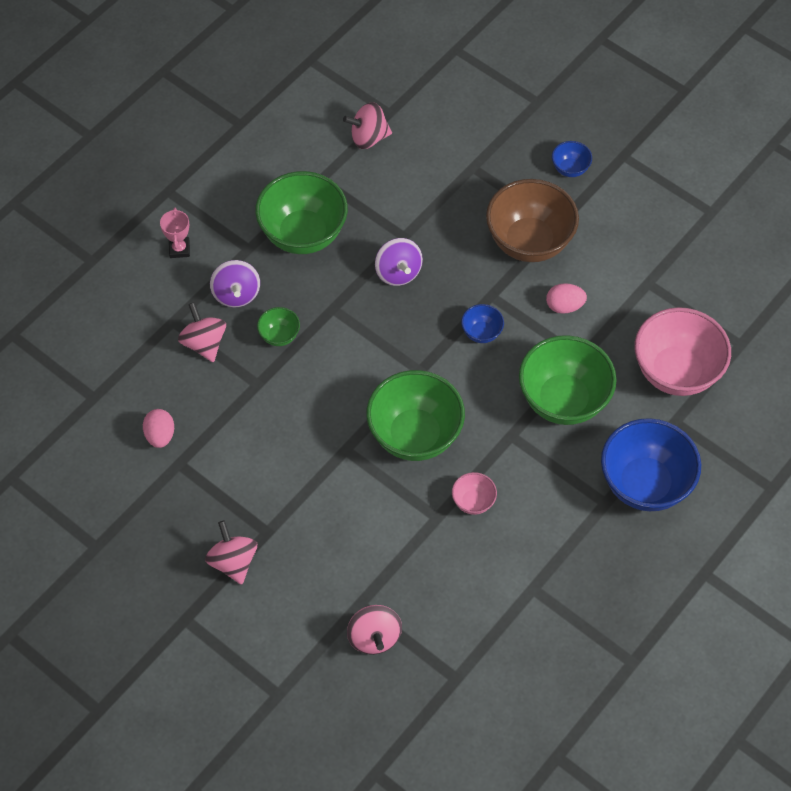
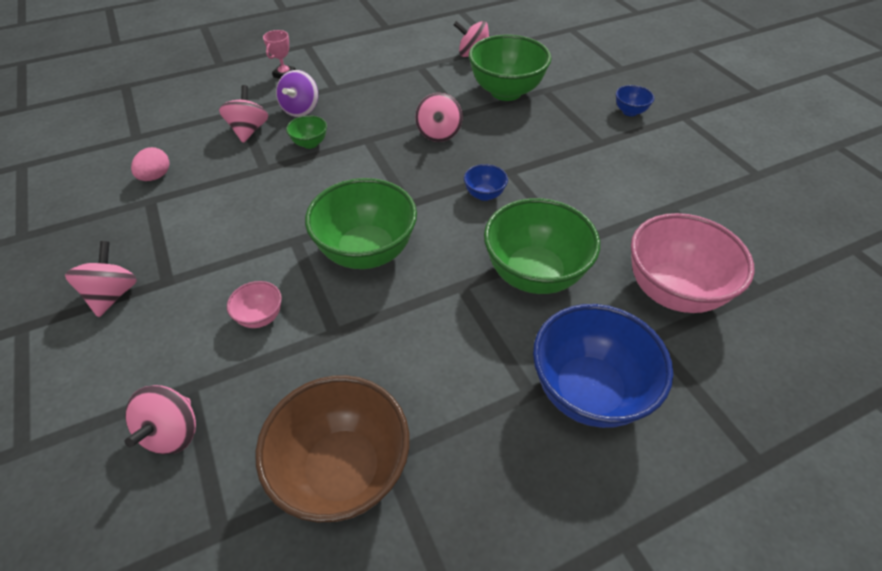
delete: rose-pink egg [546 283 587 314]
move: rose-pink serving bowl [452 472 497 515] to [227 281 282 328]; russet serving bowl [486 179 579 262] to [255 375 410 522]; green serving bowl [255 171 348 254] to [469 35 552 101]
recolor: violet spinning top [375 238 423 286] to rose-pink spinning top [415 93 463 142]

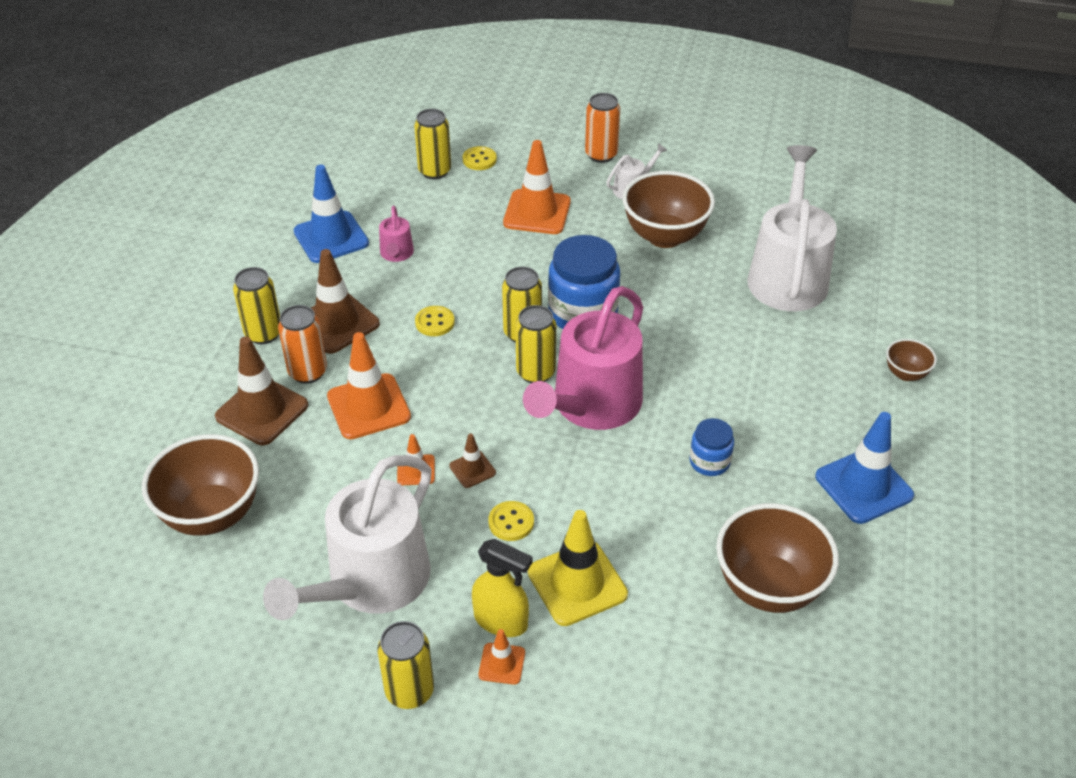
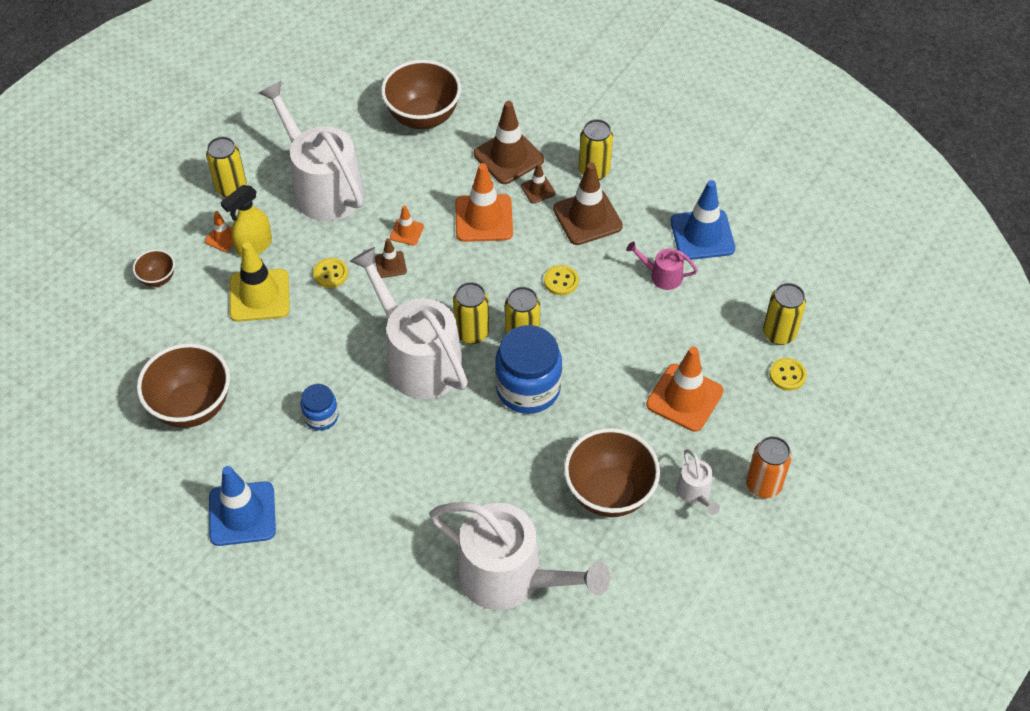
move: russet serving bowl [886 339 937 381] to [133 249 175 287]
replace: orange-coloured tin [278 305 327 384] to russet traffic cone [521 163 556 203]
recolor: rose-pink sprinkling can [523 286 643 430] to pure white sprinkling can [350 247 468 399]

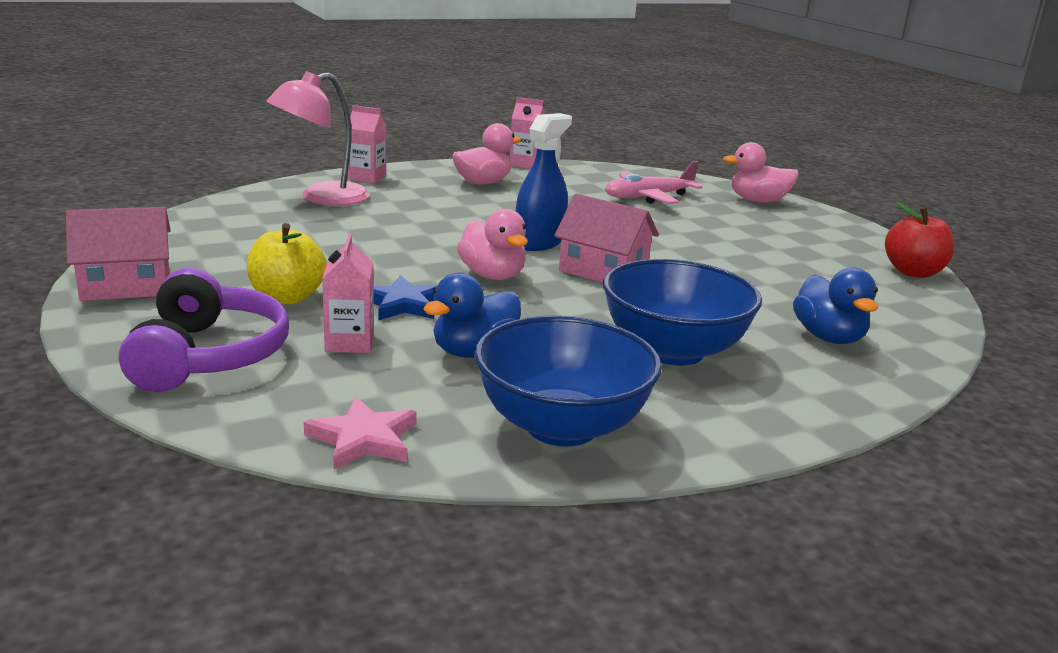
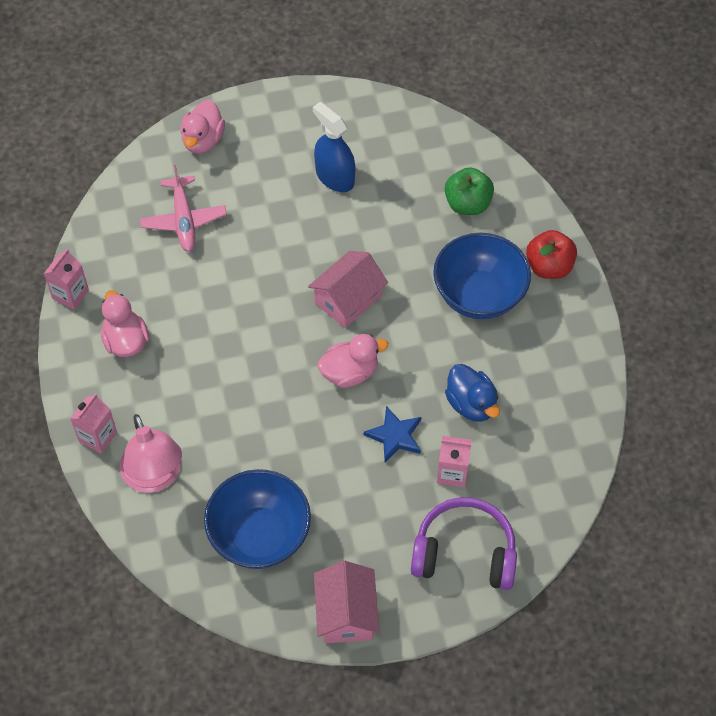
delete: bright yellow toy apple [247 223 327 304]; rose-pink five-pointed star [304 397 417 470]
move: royal blue serving bowl [474 316 662 447] to [204 469 311 569]; royal blue spray bottle [516 113 572 251] to [313 102 355 192]; red toy apple [885 202 955 278] to [526 230 577 279]
replace: royal blue toy duck [793 268 878 344] to green toy apple [445 167 494 215]

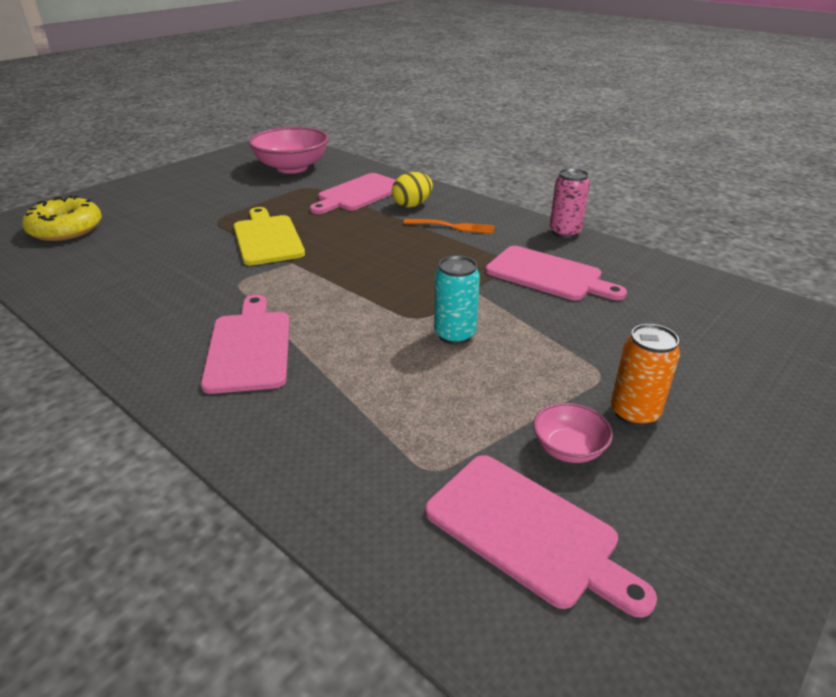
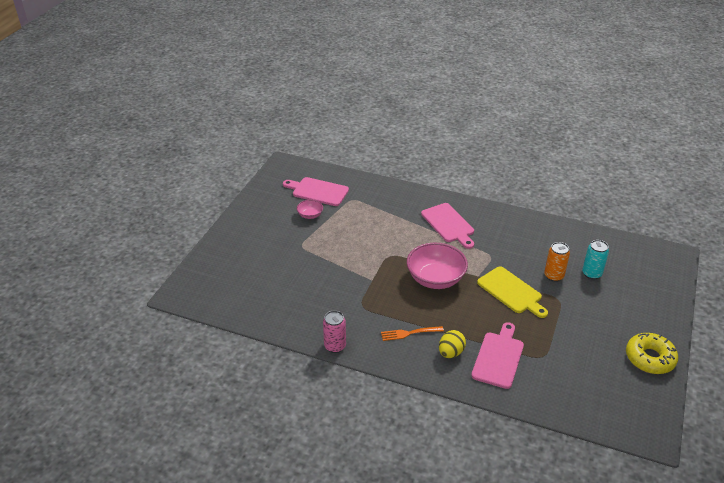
delete: rose-pink cutting board [485 246 627 300]
move: rose-pink serving bowl [248 127 329 173] to [407 243 468 289]; orange-coloured tin [611 324 680 427] to [544 242 570 282]; aqua tin [434 256 480 345] to [582 240 609 280]; bright yellow glazed donut [22 195 102 241] to [626 333 678 374]

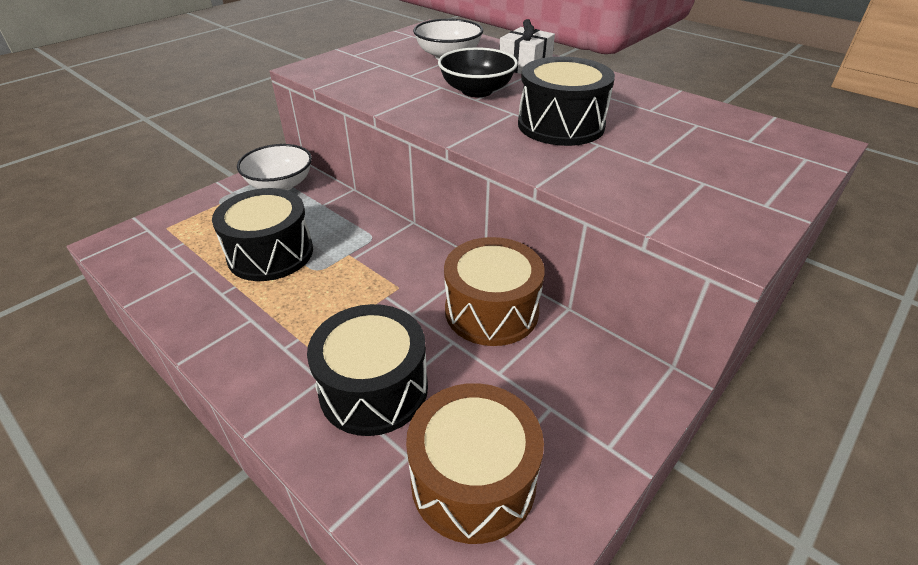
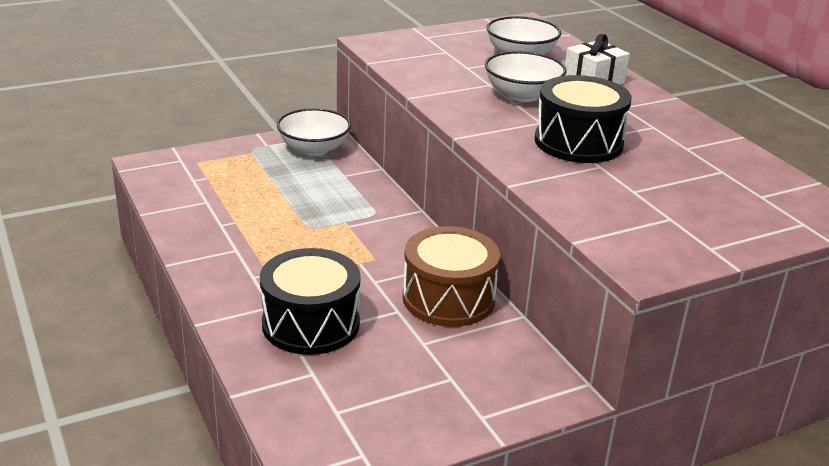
delete: jet-black snare drum [212 188 313 281]; russet snare drum [406 383 544 544]
recolor: jet-black serving bowl [438 47 518 97] to pure white serving bowl [485 51 567 102]

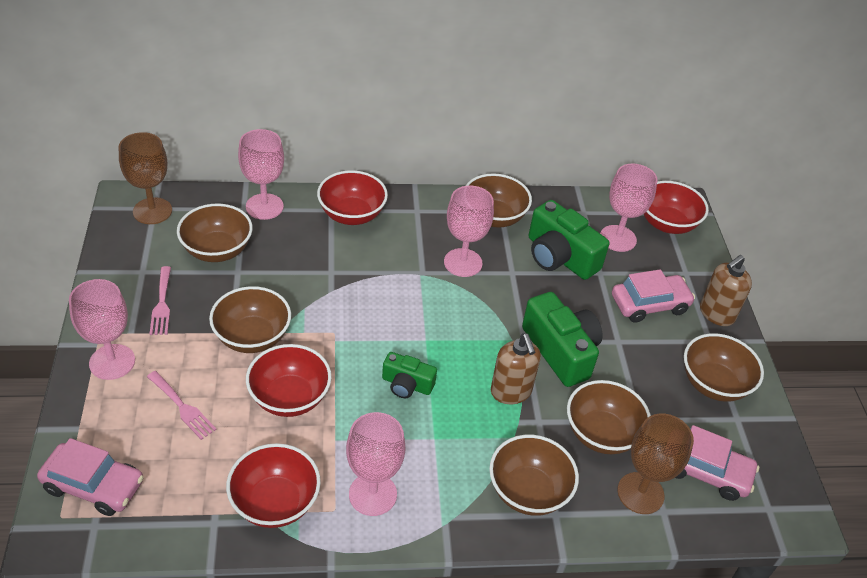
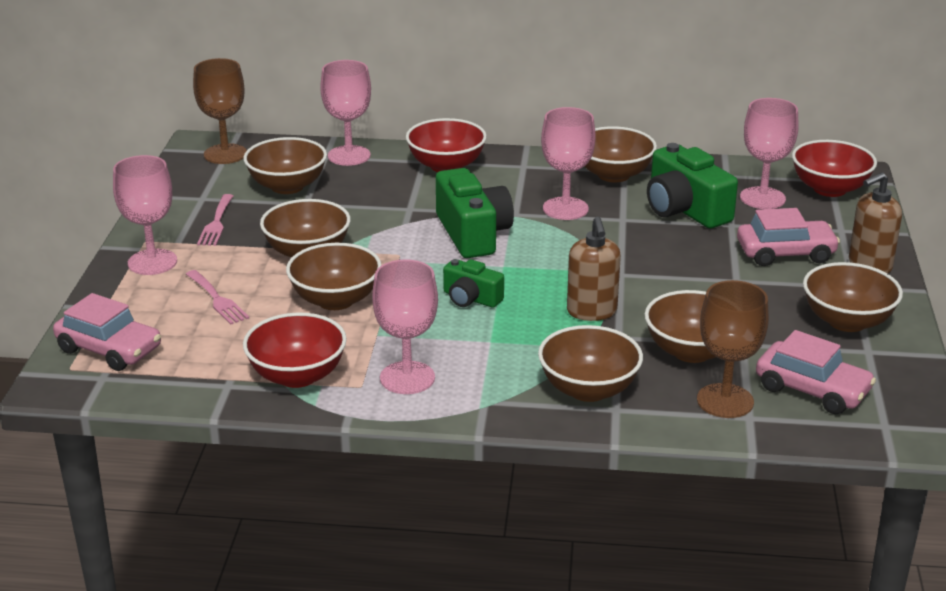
move: green camera [522 292 603 387] to [436 168 514 258]
recolor: red serving bowl [246 344 332 417] to russet serving bowl [286 243 382 310]

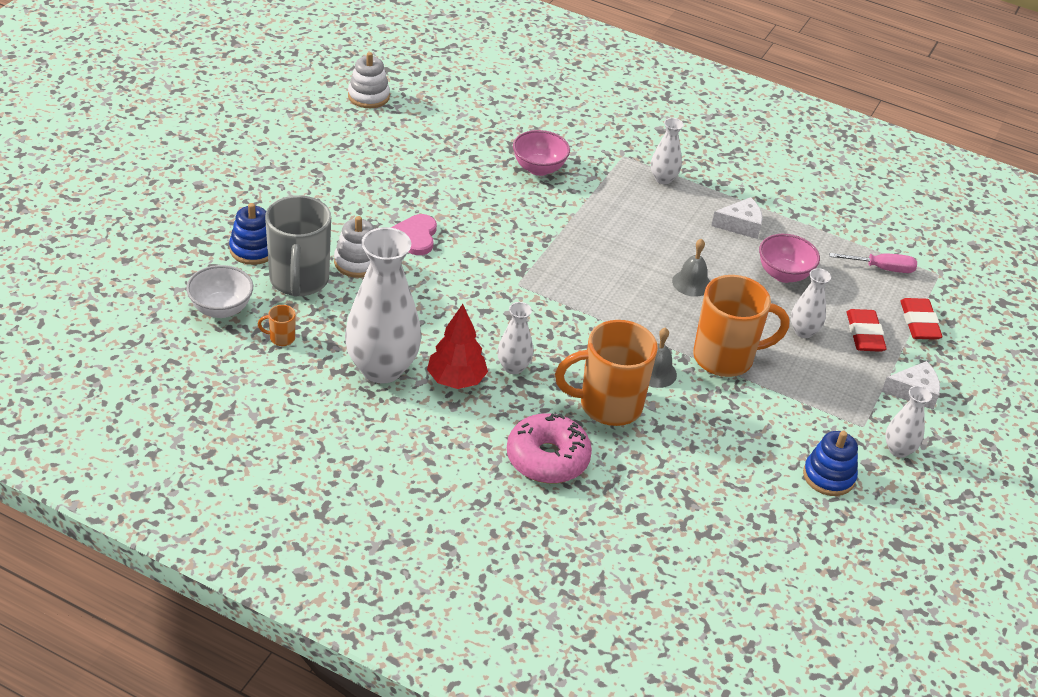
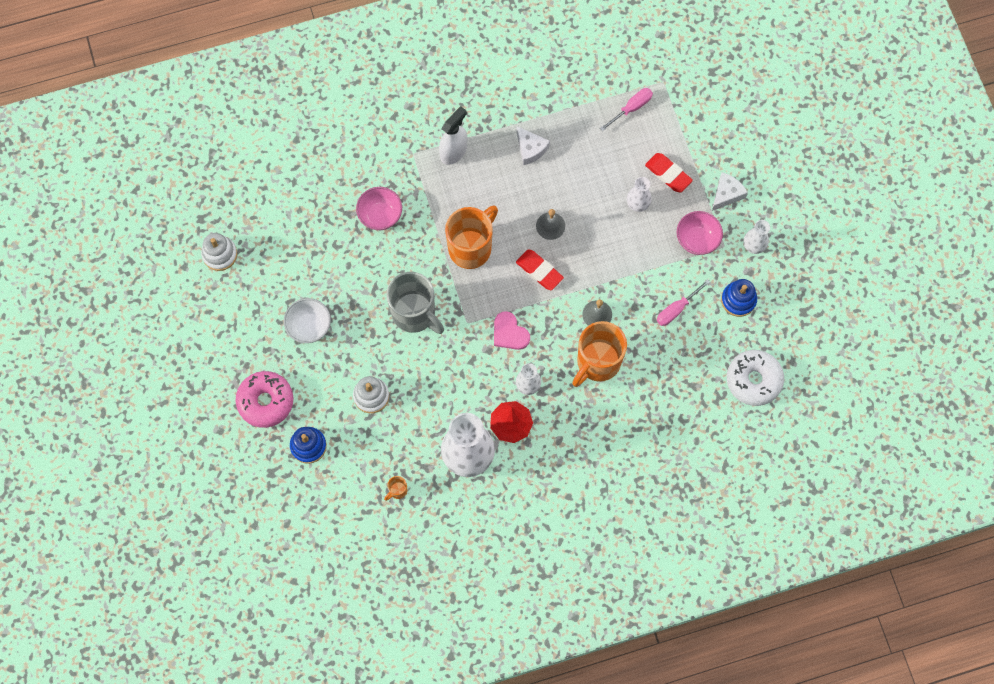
insert: rose-pink screwdriver [657 279 710 326]; pure white glazed donut [727 350 784 406]
move: rose-pink glazed donut [507 413 592 484] to [236 371 293 428]; pure white serving bowl [186 265 253 318] to [284 298 331 343]; gray mug [265 195 331 297] to [386 272 444 334]; orange-coloured mug [693 275 789 377] to [445 206 498 269]; rose-pink heart shape [391 214 437 255] to [494 311 530 350]; red eraser [900 298 943 340] to [516 249 564 290]; rose-pink serving bowl [759 234 820 283] to [677 211 723 255]
replace: pure white tall vase [651 118 684 184] to pure white spray bottle [439 106 467 165]
rotate: pure white cheese wedge [711 197 762 239] = [516 126 550 165] 105 degrees clockwise

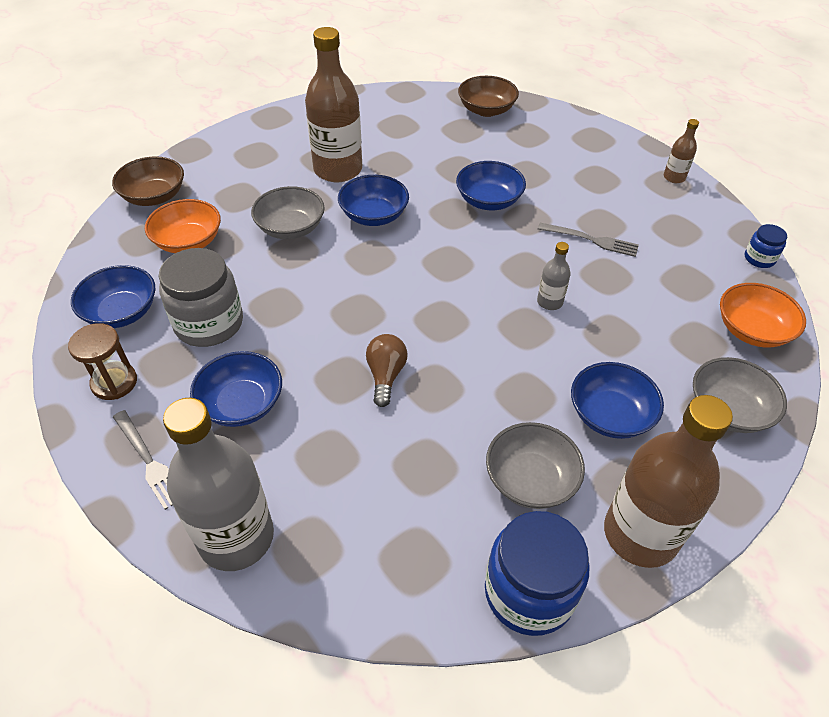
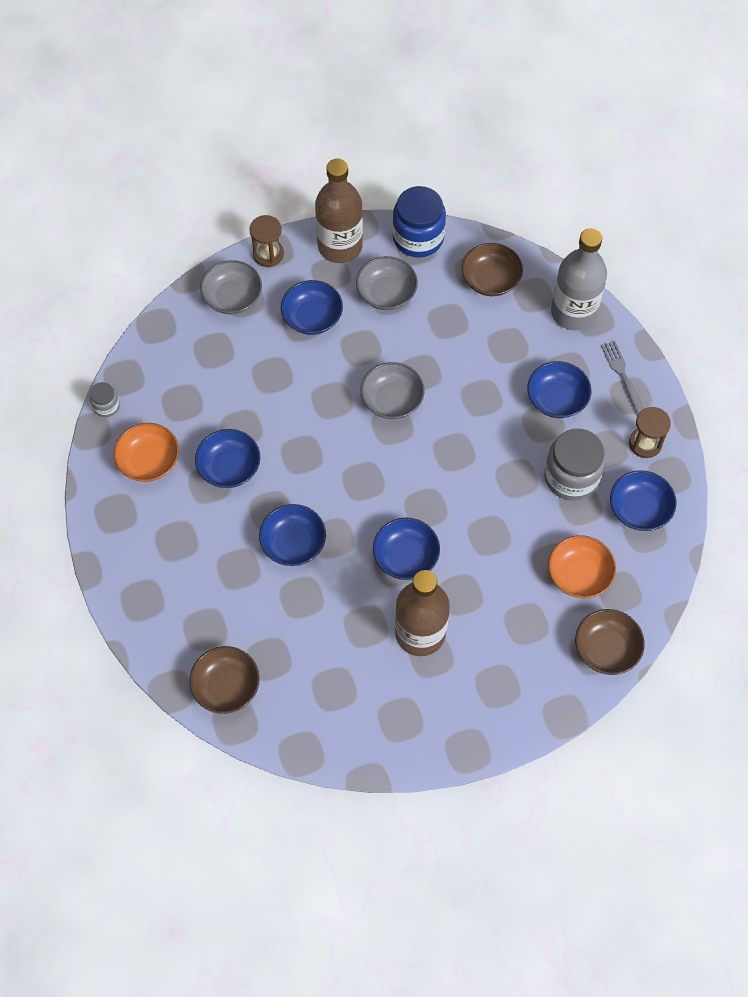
delete: russet lightbulb [366 334 408 407]; gray drink bottle [537 242 571 310]; russet drink bottle [664 119 699 183]
insert: russet sand timer [249 215 284 267]; russet serving bowl [462 243 523 296]
move: orange-coloured serving bowl [720 283 806 348] to [114 423 179 482]; gray serving bowl [251 186 325 239] to [361 362 425 419]
replace: gray dinner fork [538 223 639 257] to royal blue serving bowl [195 429 260 488]
recolor: royal blue jar [745 224 787 268] to gray jar [90 382 120 417]

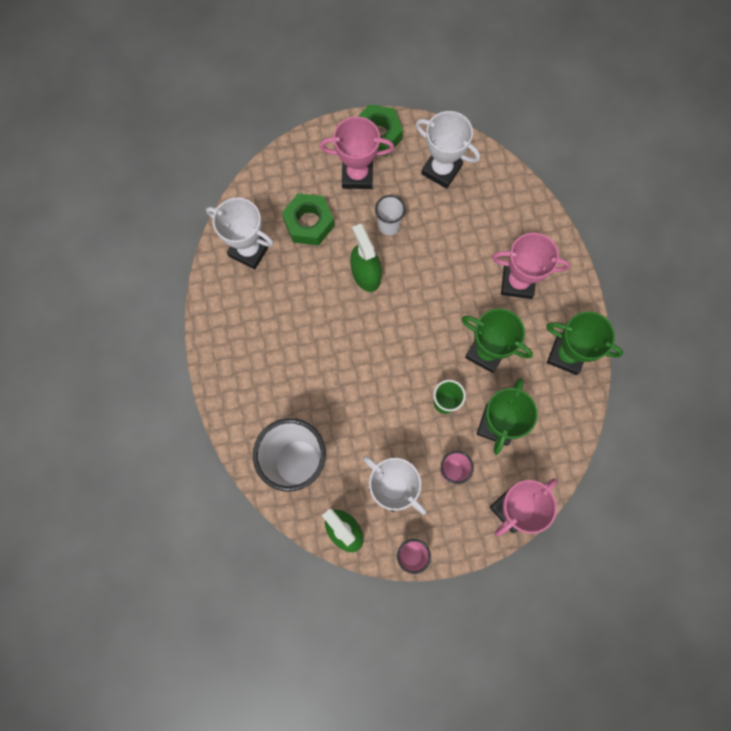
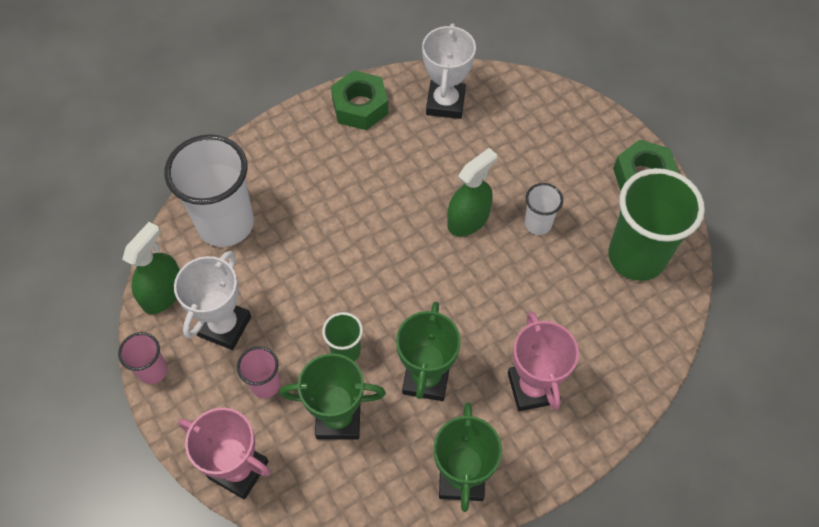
delete: rose-pink prize cup [320 116 394 189]
move: green hexagon nut [282 193 334 245] to [331 70 389 130]
replace: pure white prize cup [416 111 480 189] to green beaker [608 168 705 281]

